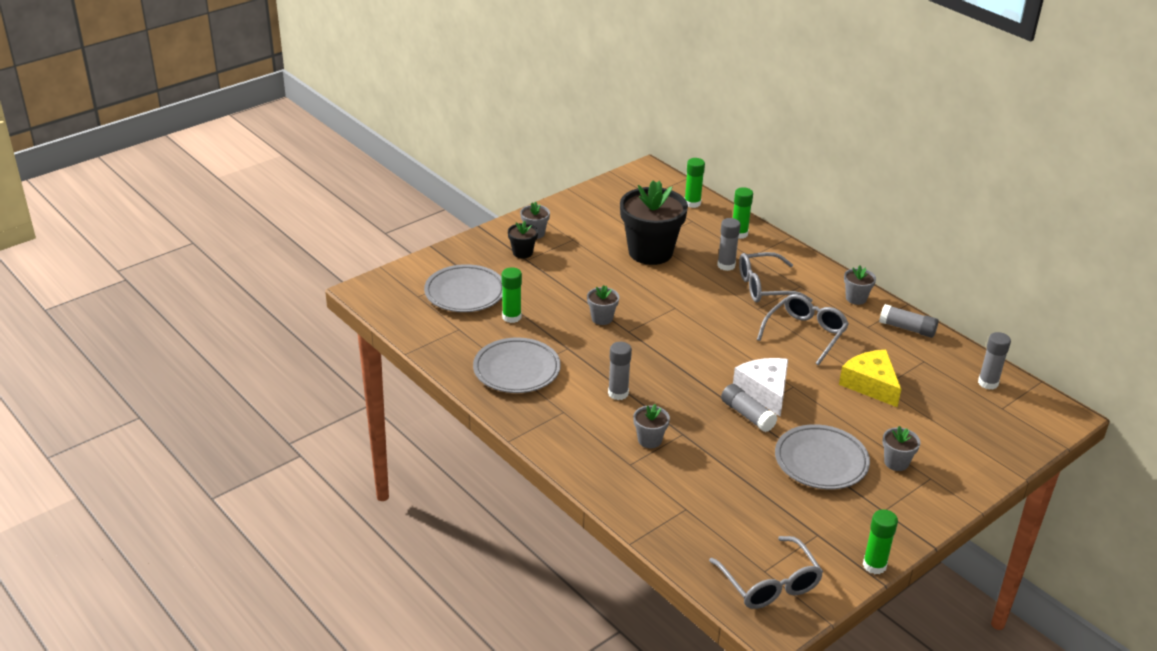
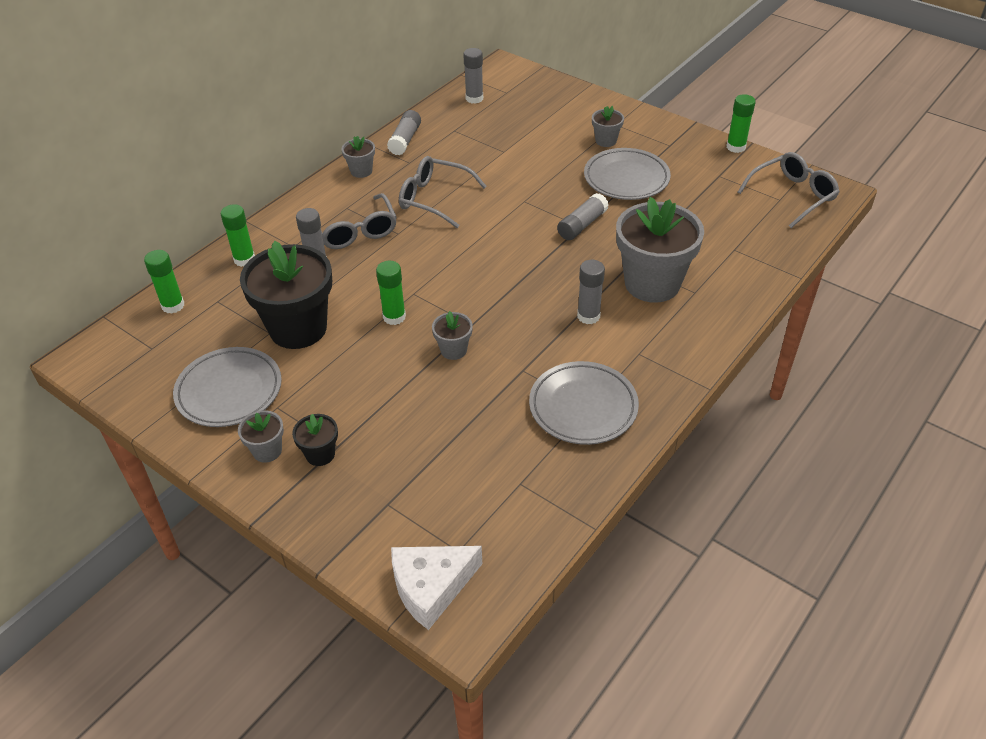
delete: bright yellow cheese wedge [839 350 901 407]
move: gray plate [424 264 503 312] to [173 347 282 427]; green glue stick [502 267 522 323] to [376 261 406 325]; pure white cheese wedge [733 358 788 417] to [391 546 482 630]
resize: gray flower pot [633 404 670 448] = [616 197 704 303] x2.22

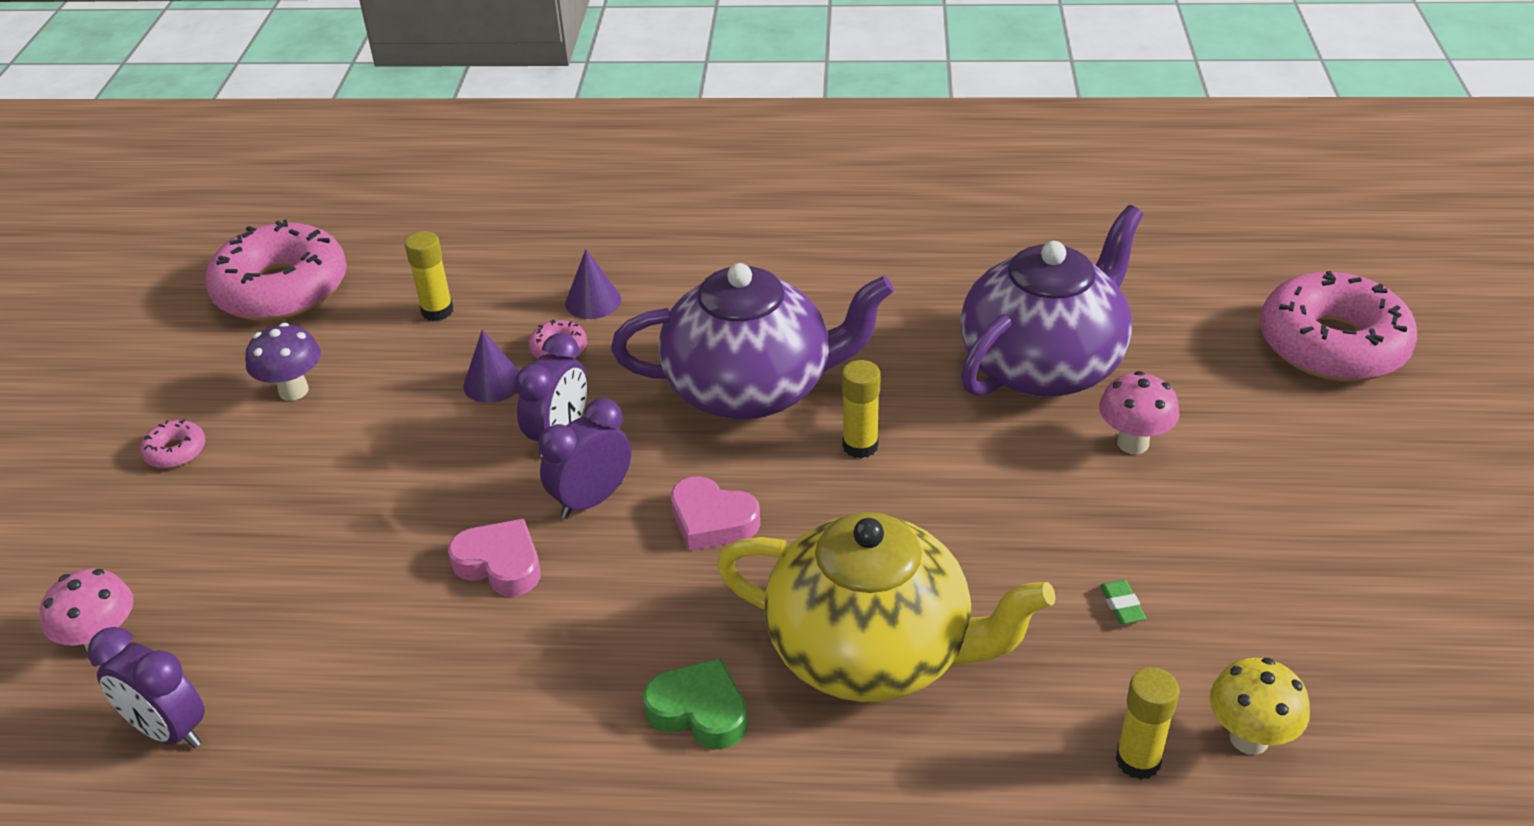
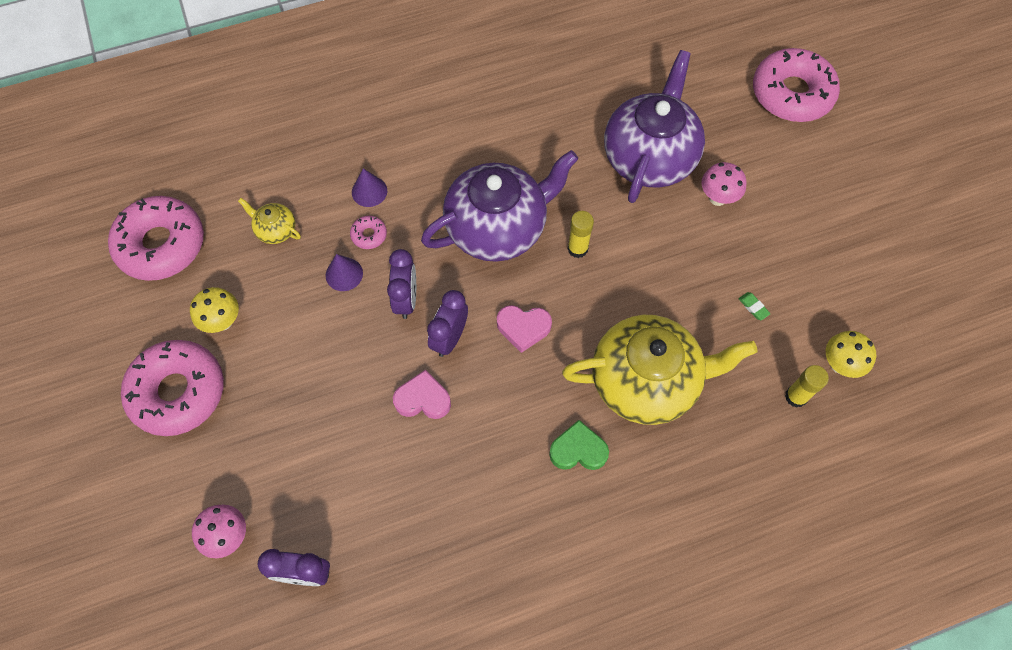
replace: bright yellow glue stick [405 231 453 321] to bright yellow teapot [238 198 301 244]
recolor: violet toadstool [245 323 321 401] to bright yellow toadstool [190 287 239 333]
resize: rose-pink glazed donut [140 419 206 468] = [121 340 224 436] x2.48

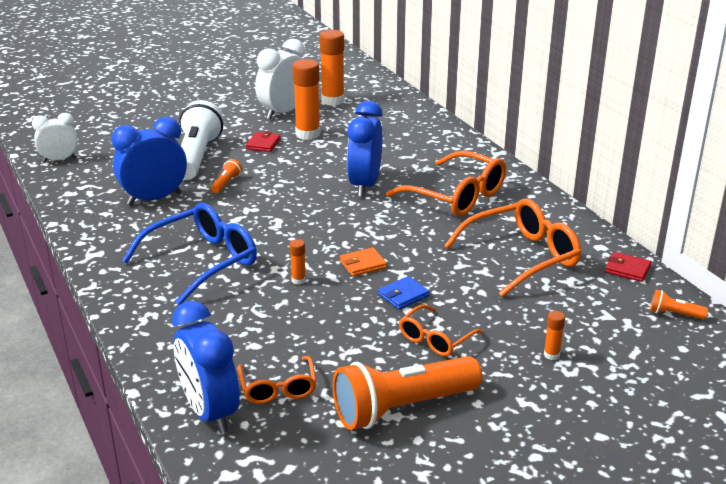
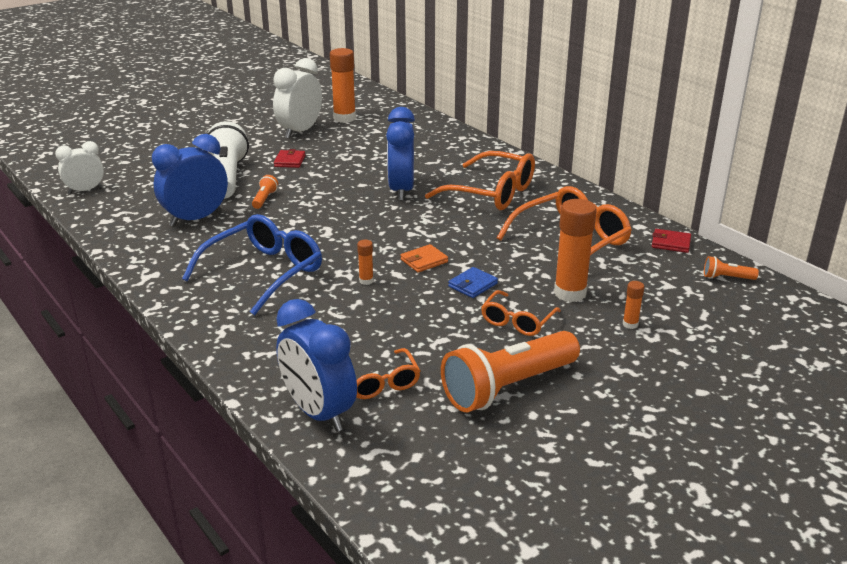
move: orange-coloured glue stick [292 59 320 140] to [554 199 597 302]

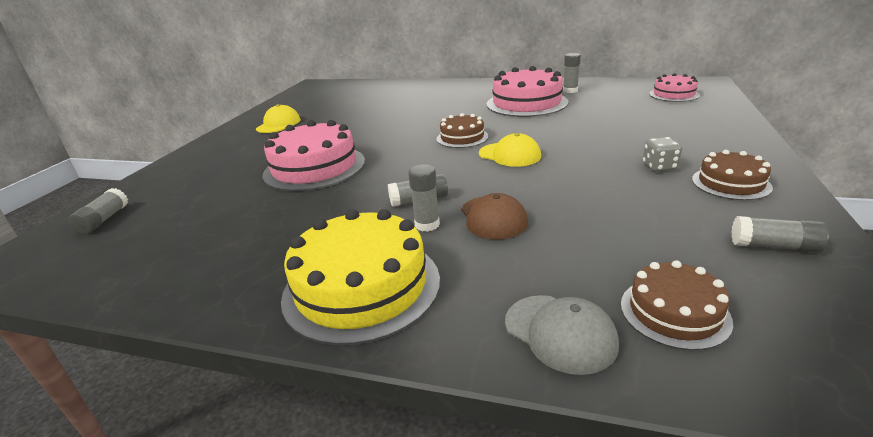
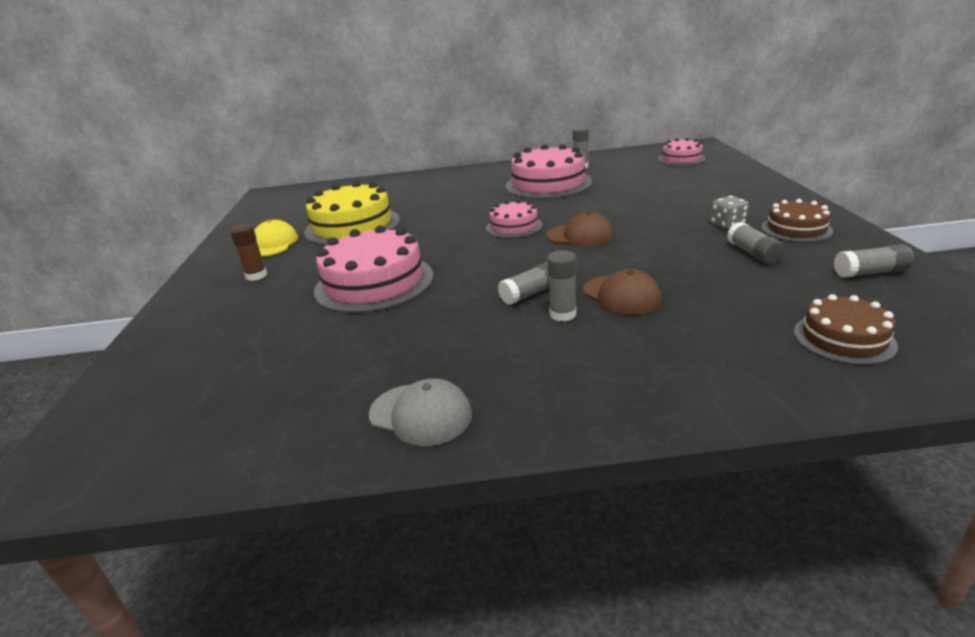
insert: russet glue stick [230 224 267 281]
move: bright yellow layer cake [281 209 440 345] to [304 181 400 245]; gray peaked cap [505 295 619 375] to [369 378 472 446]; gray glue stick [68 188 128 234] to [727 222 785 264]
recolor: russet layer cake [437 113 488 148] to rose-pink layer cake [486 200 543 238]; bright yellow peaked cap [479 133 541 167] to russet peaked cap [546 212 614 246]

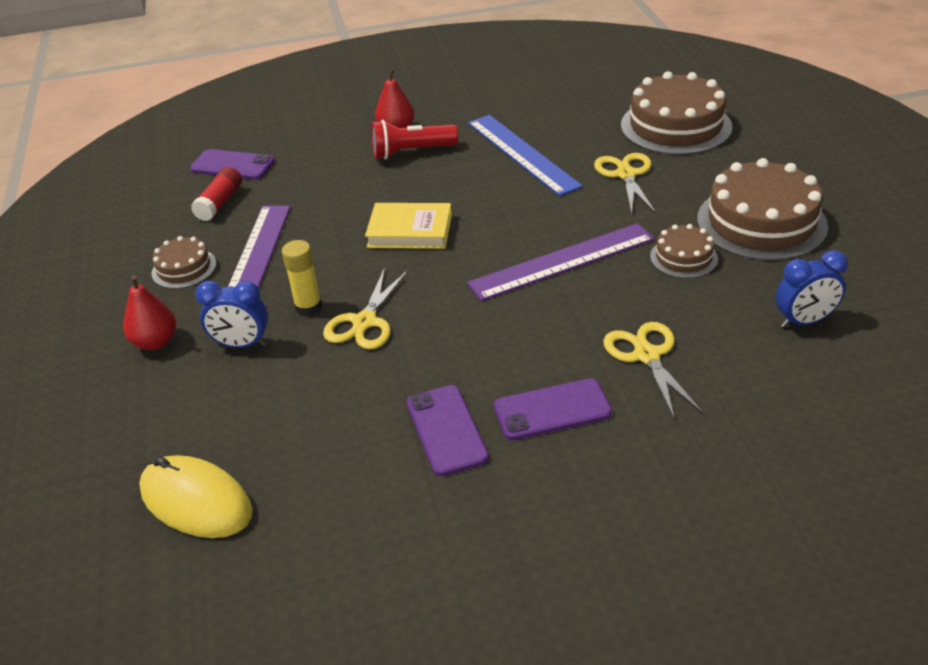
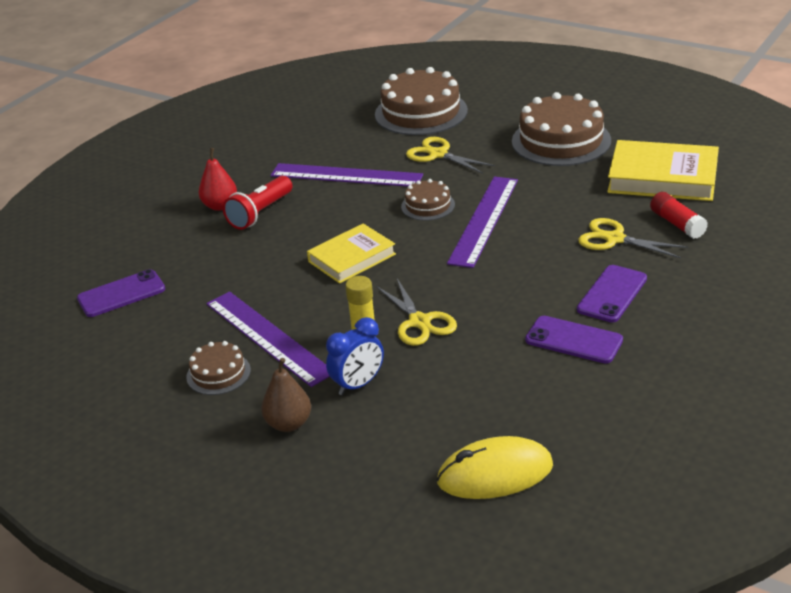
move: russet layer cake [650 224 718 278] to [401 179 455 221]; red glue stick [191 167 242 221] to [650 192 708 239]
replace: royal blue bedside clock [775 250 848 328] to bright yellow hardback [607 140 719 201]
recolor: red pear [123 275 176 350] to russet pear [261 358 311 432]; royal blue straightedge [468 115 583 196] to violet straightedge [270 163 423 187]

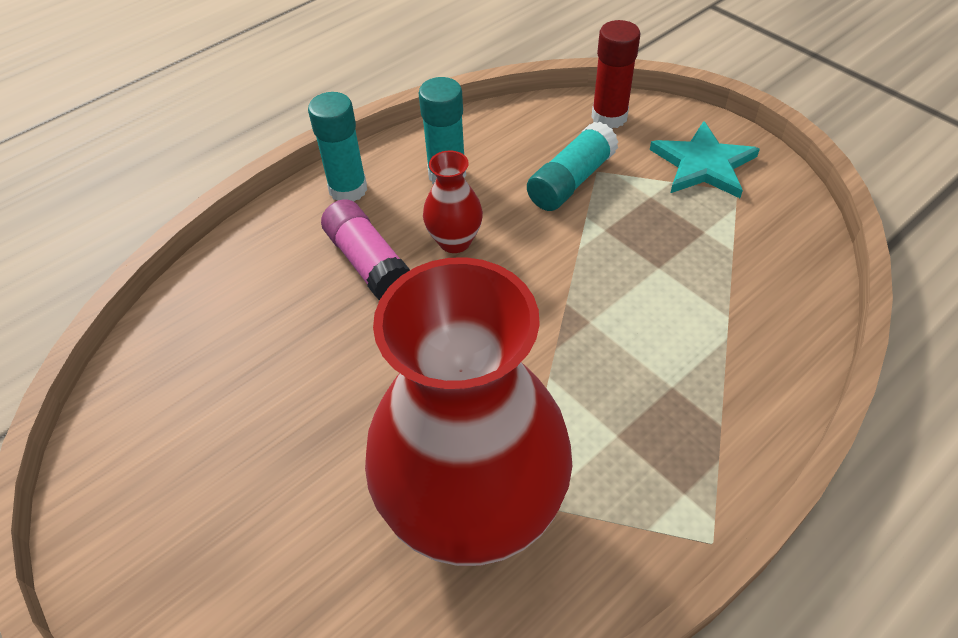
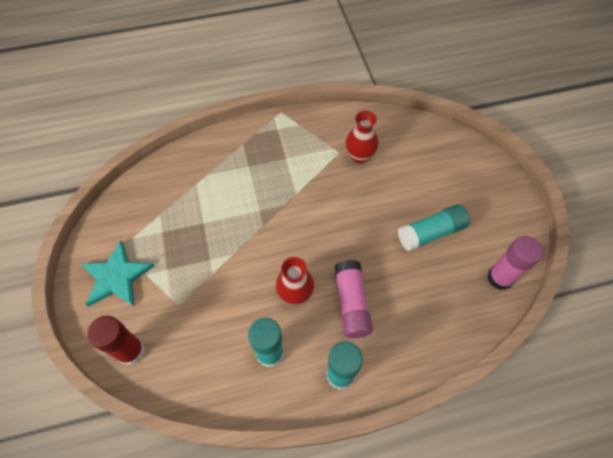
insert: rose-pink glue stick [487 236 543 290]
move: aqua glue stick [527 122 619 211] to [398 204 470 251]
resize: red tall vase [365 257 572 566] = [346 111 378 163] x0.41

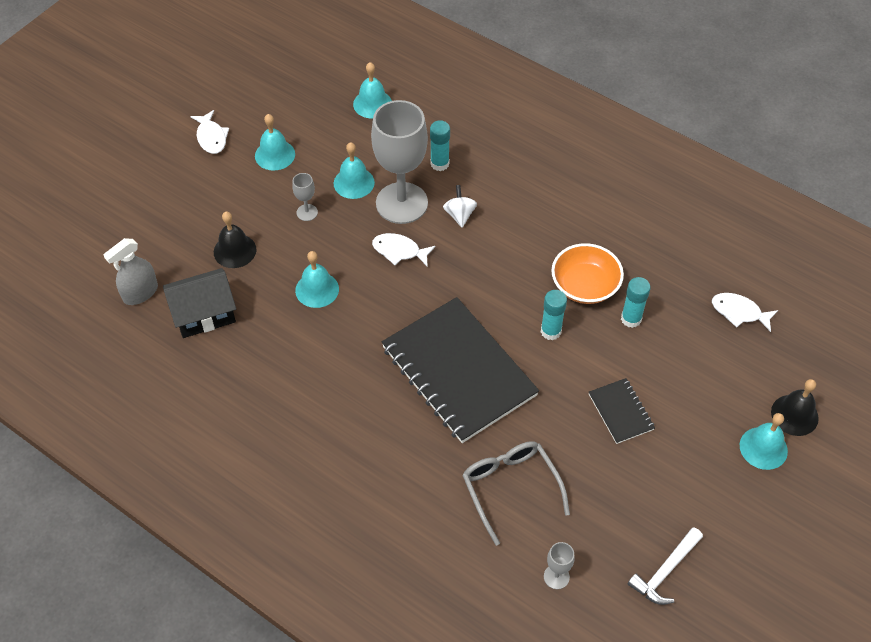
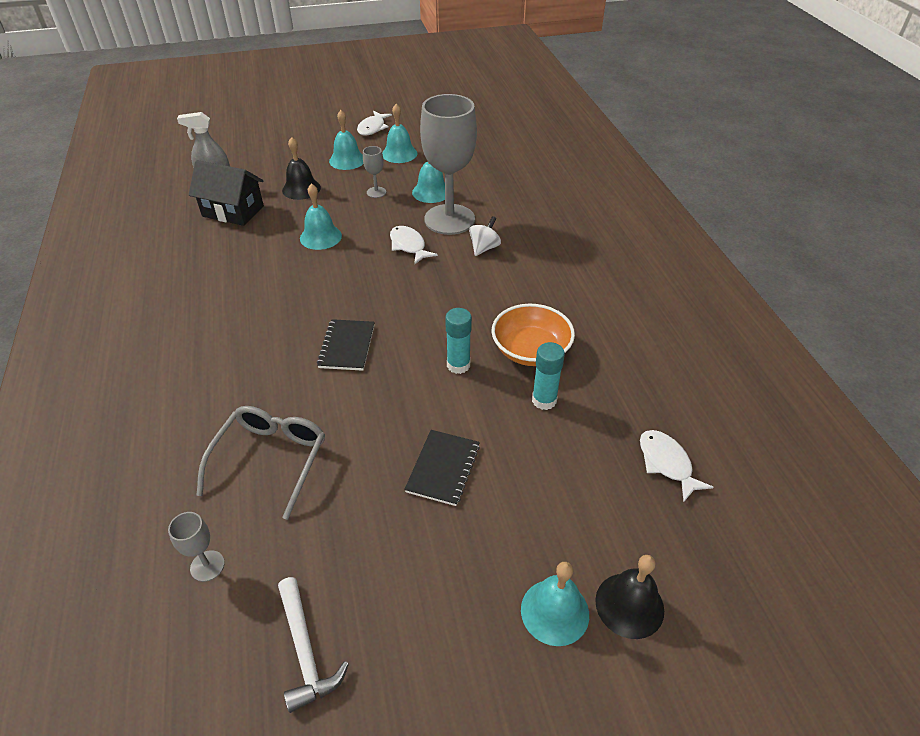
delete: aqua glue stick [430 120 450 171]
move: aqua bell [353 62 392 118] to [329 110 363 170]
rotate: pure white carpenter's hammer [628 527 703 605] = [278 577 349 713] 105 degrees counterclockwise
resize: jet-black notebook [382 297 539 443] = [317 319 375 371] x0.44

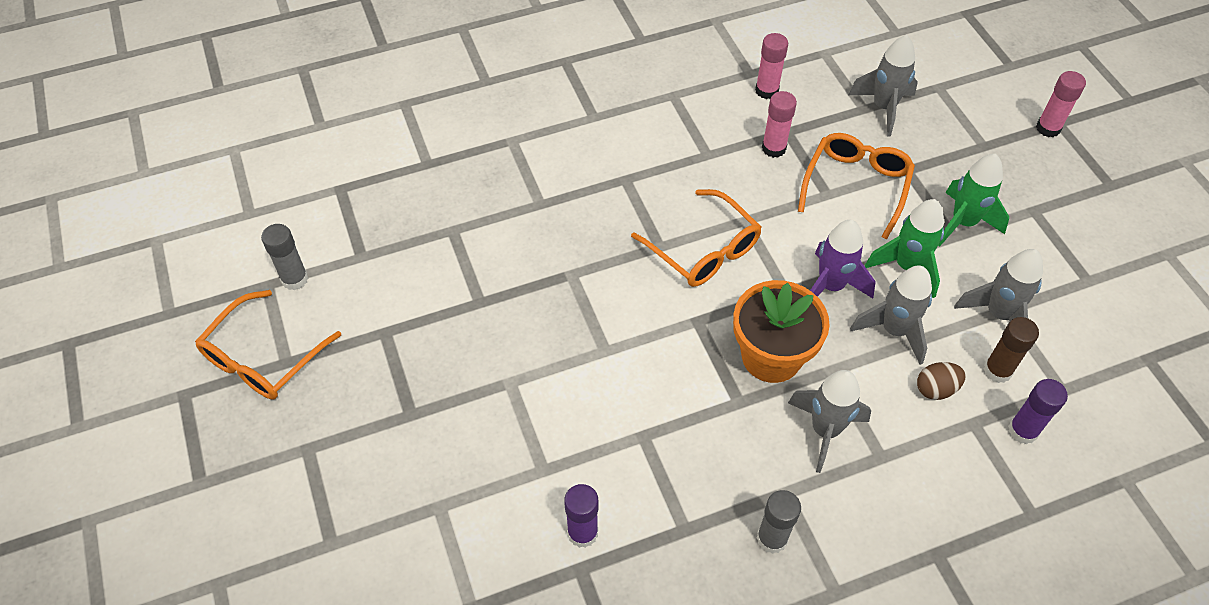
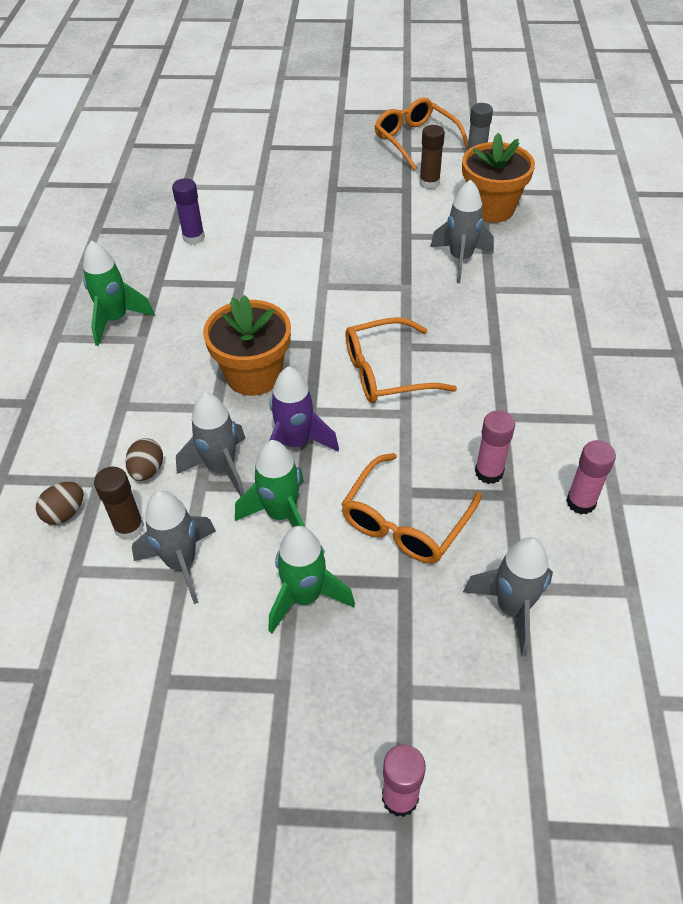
insert: russet glue stick [420 125 445 189]; orange-coloured flower pot [462 133 535 223]
move: gray rocket [788 370 871 473] to [430 179 494 283]
replace: violet glue stick [1008 379 1068 444] to russet egg [36 482 84 525]; gray glue stick [757 490 801 554] to green rocket [83 241 155 346]
rotate: orange-coloured spectacles [798 133 915 239] = [341 453 482 563] 75 degrees clockwise

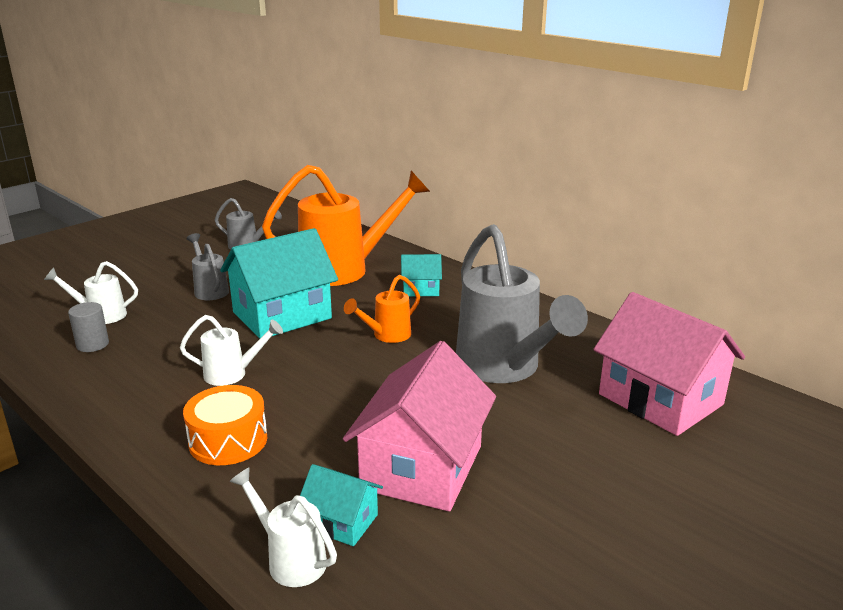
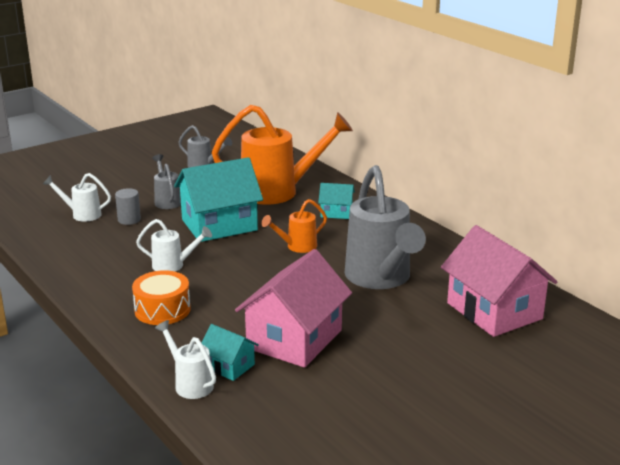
move: gray cylinder shape [68 302 109 352] to [115 188 141 225]

